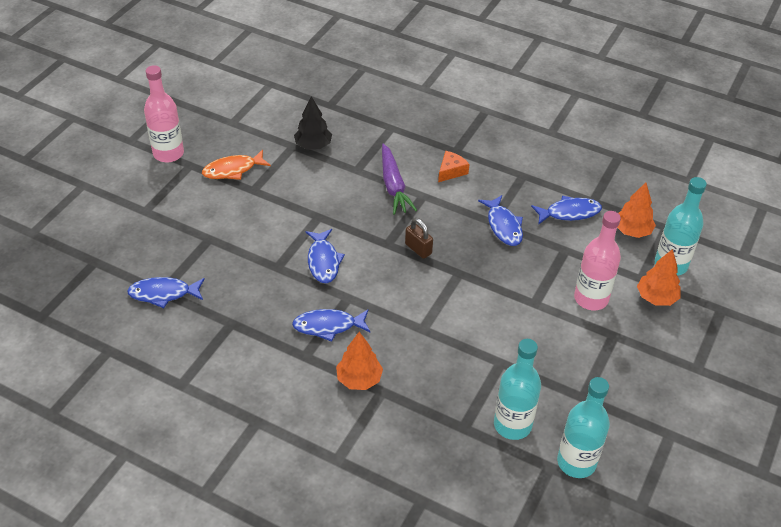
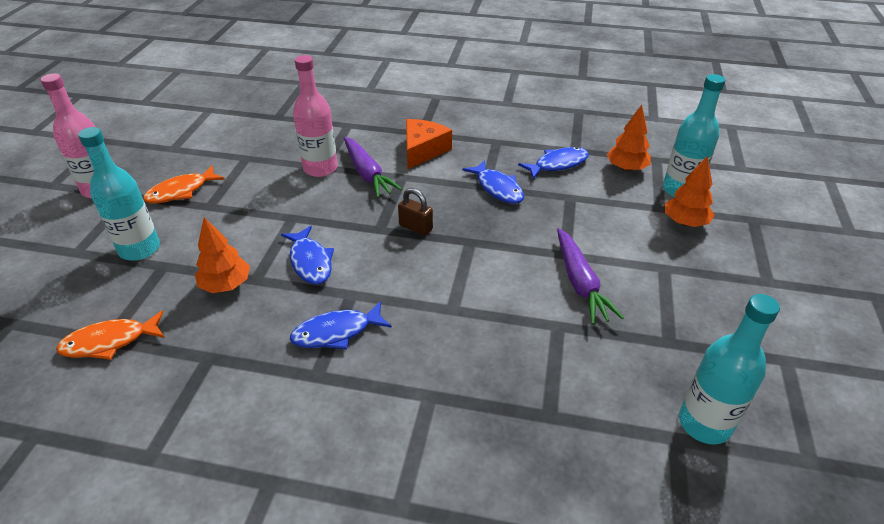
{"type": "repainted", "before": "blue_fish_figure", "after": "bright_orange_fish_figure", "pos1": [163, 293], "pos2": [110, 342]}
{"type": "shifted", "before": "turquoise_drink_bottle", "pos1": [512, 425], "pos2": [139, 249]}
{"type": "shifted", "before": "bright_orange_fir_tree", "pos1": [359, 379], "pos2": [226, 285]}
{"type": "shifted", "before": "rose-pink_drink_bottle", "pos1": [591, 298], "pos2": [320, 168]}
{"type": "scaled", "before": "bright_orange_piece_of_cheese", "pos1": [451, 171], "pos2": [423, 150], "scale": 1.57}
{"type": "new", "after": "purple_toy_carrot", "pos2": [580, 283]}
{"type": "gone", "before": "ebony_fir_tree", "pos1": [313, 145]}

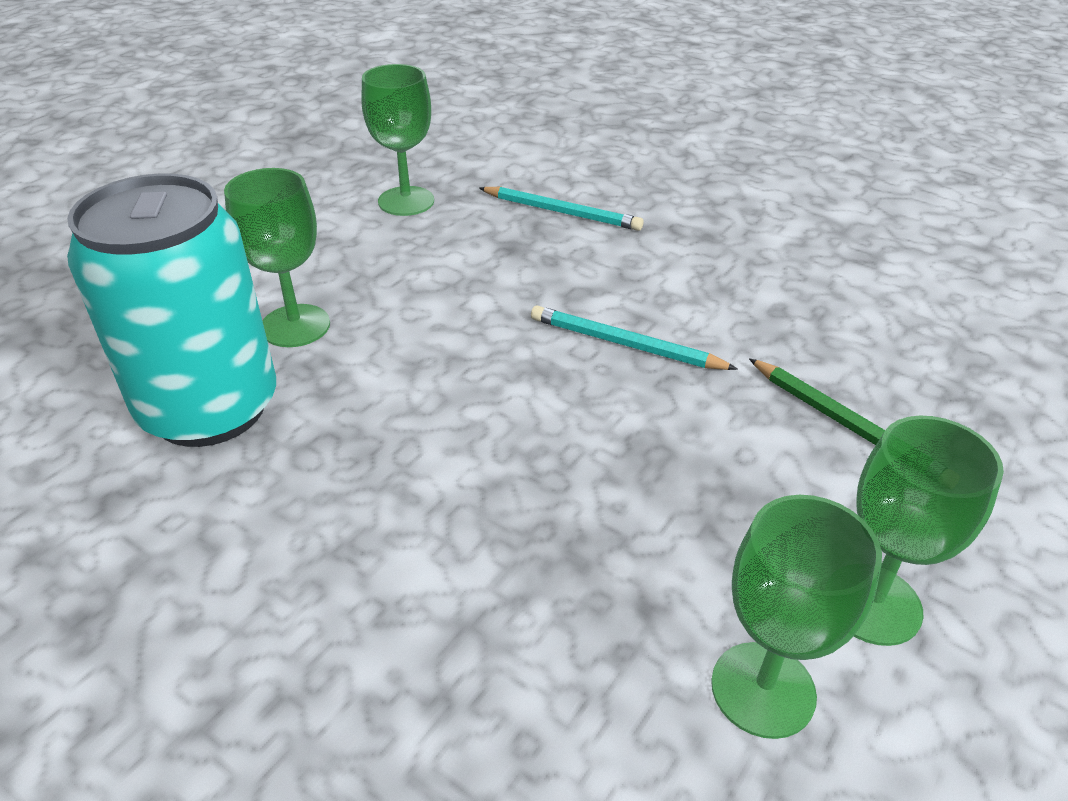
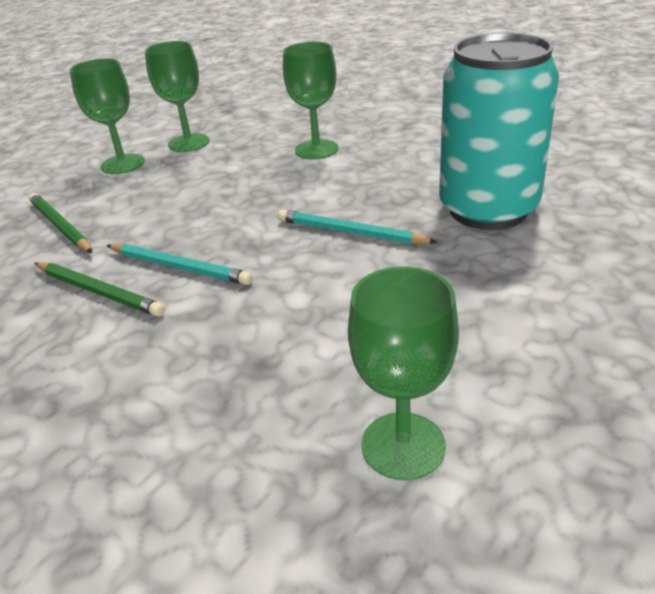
{"type": "new", "after": "leaf-green_pencil", "pos2": [98, 292]}
{"type": "shifted", "before": "turquoise_pencil", "pos1": [561, 212], "pos2": [351, 232]}
{"type": "shifted", "before": "leaf-green_chalice", "pos1": [295, 326], "pos2": [316, 150]}

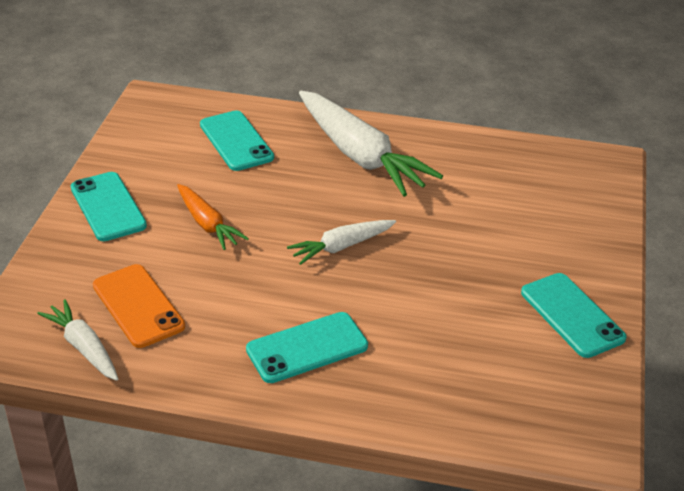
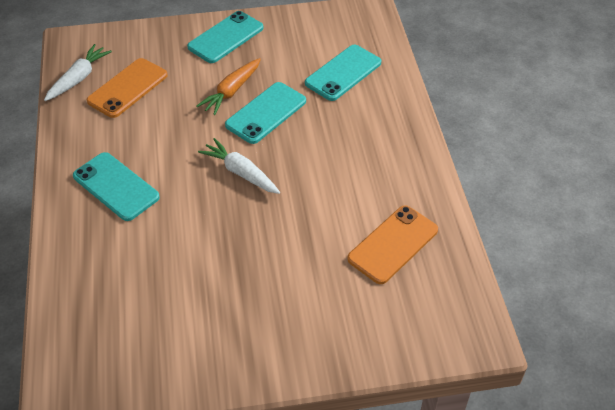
{"type": "shifted", "before": "turquoise_phone", "pos1": [572, 315], "pos2": [266, 113]}
{"type": "new", "after": "bright_orange_phone", "pos2": [393, 244]}
{"type": "gone", "before": "snow-white_toy_carrot", "pos1": [360, 155]}

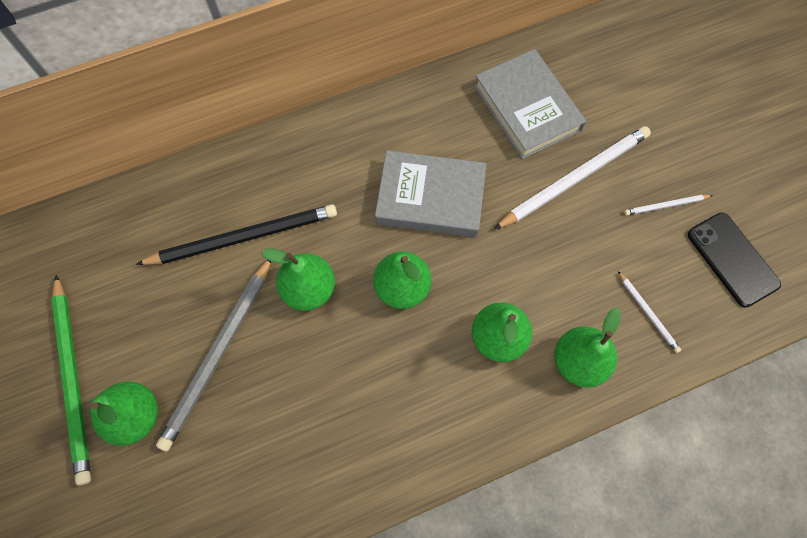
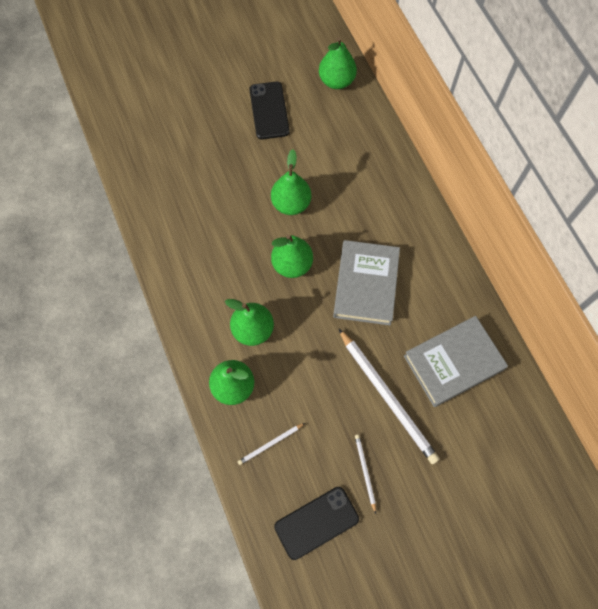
{"type": "new", "after": "ebony_phone", "pos2": [269, 110]}
{"type": "shifted", "before": "leaf-green_pear", "pos1": [136, 416], "pos2": [336, 81]}
{"type": "gone", "before": "leaf-green_pencil", "pos1": [73, 380]}
{"type": "gone", "before": "ebony_pencil", "pos1": [244, 237]}
{"type": "gone", "before": "ash-grey_pencil", "pos1": [218, 354]}

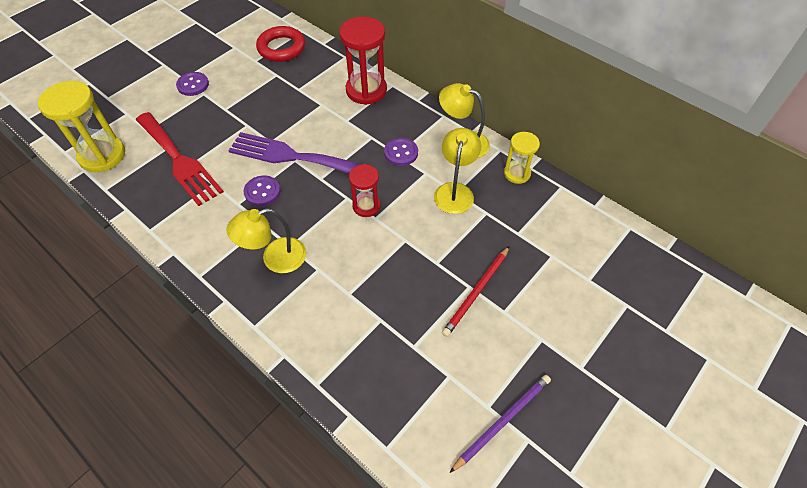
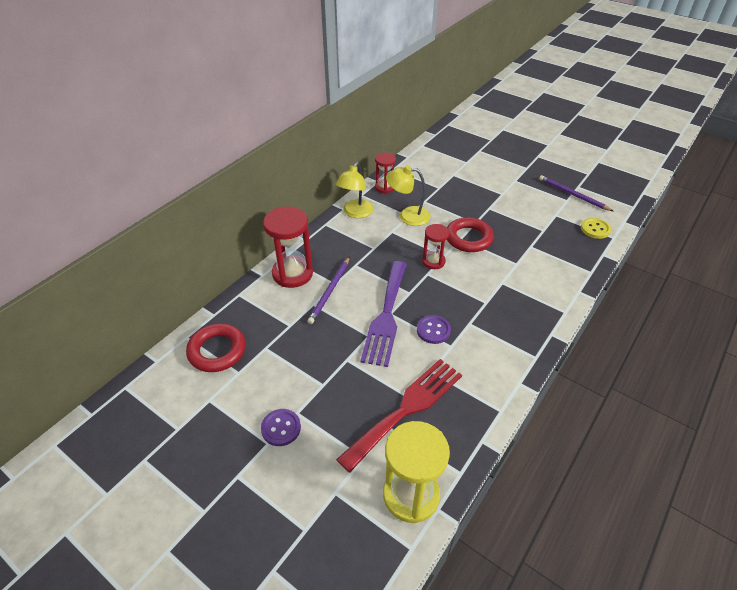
{"type": "new", "after": "purple_pencil", "pos2": [330, 291]}
{"type": "repainted", "before": "golden_sandglass", "after": "scarlet_sandglass", "pos1": [517, 173], "pos2": [384, 187]}
{"type": "new", "after": "scarlet_hoop", "pos2": [468, 238]}
{"type": "new", "after": "golden_button", "pos2": [595, 229]}
{"type": "gone", "before": "golden_lamp", "pos1": [275, 258]}
{"type": "gone", "before": "purple_button", "pos1": [401, 153]}
{"type": "gone", "before": "scarlet_pencil", "pos1": [476, 292]}

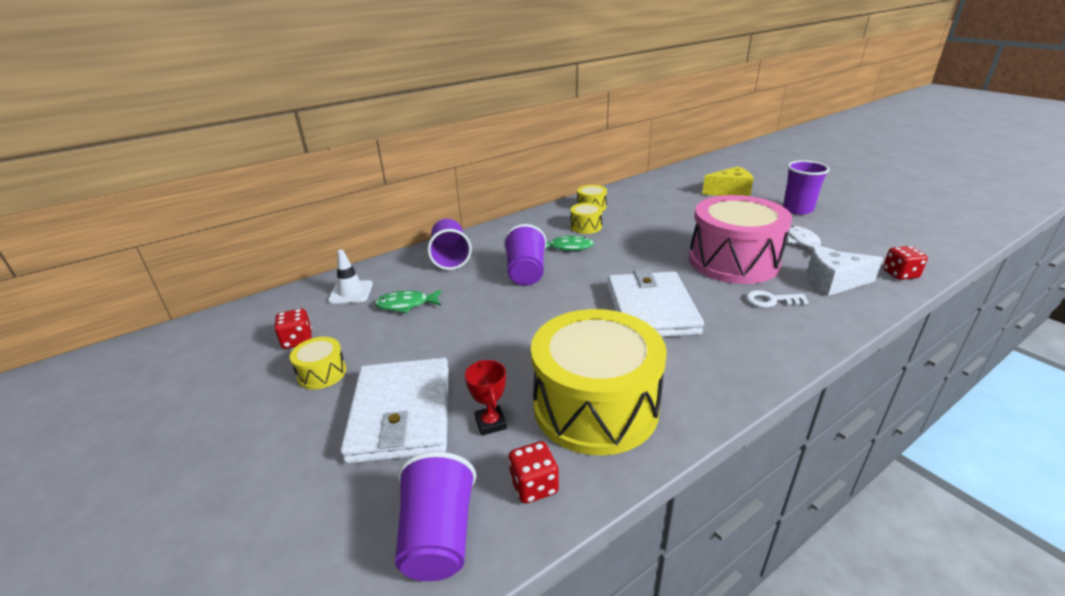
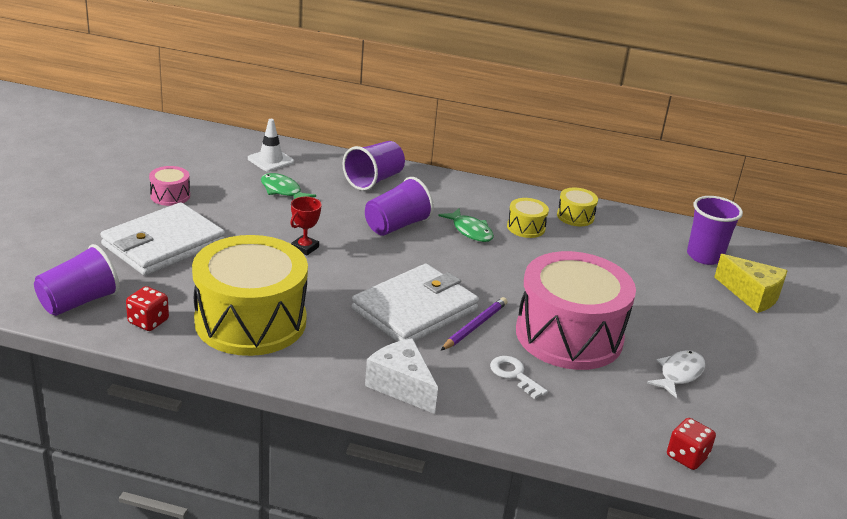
{"type": "repainted", "before": "golden_drum", "after": "rose-pink_drum", "pos1": [322, 373], "pos2": [170, 196]}
{"type": "shifted", "before": "scarlet_trophy", "pos1": [490, 423], "pos2": [305, 248]}
{"type": "shifted", "before": "snow-white_piece_of_cheese", "pos1": [834, 282], "pos2": [401, 386]}
{"type": "new", "after": "purple_pencil", "pos2": [475, 326]}
{"type": "shifted", "before": "purple_beaker", "pos1": [797, 209], "pos2": [704, 256]}
{"type": "gone", "before": "scarlet_die", "pos1": [297, 340]}

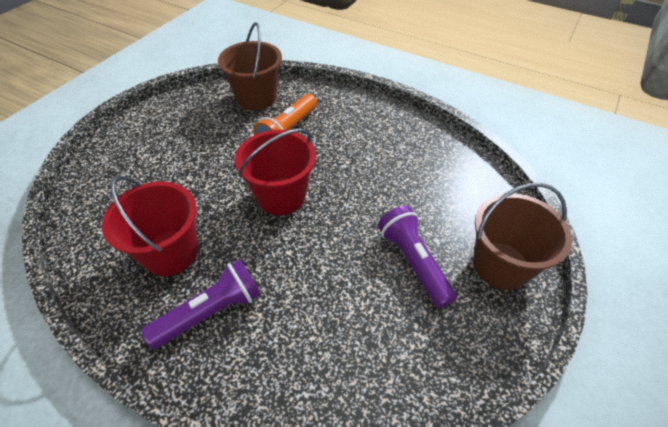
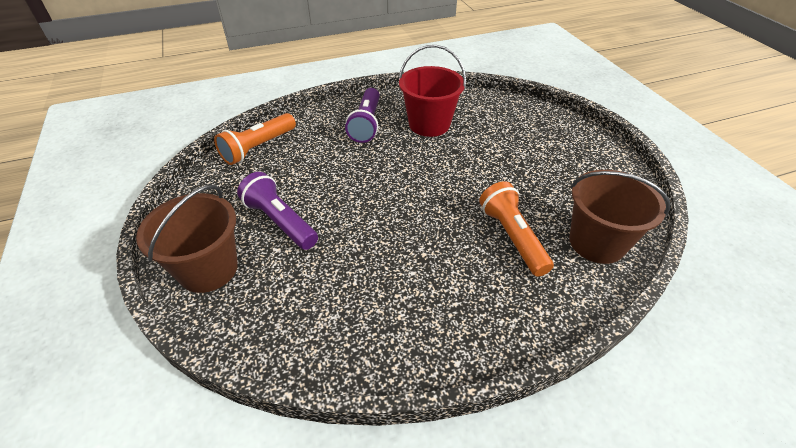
{"type": "new", "after": "bright_orange_pocket_torch", "pos2": [258, 147]}
{"type": "rotated", "before": "purple_pocket_torch", "pos1": [413, 262], "pos2": [280, 221], "turn": -150}
{"type": "gone", "before": "scarlet_sand_bucket", "pos1": [281, 196]}

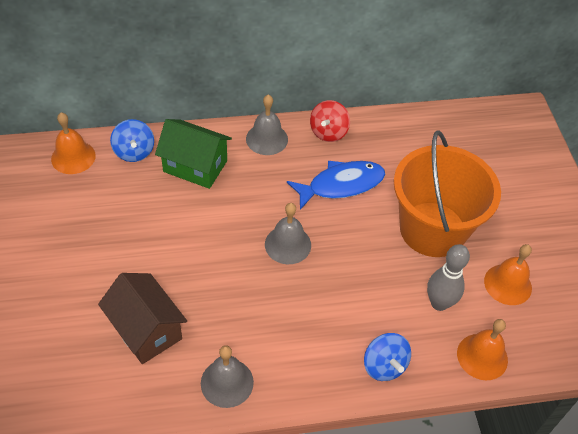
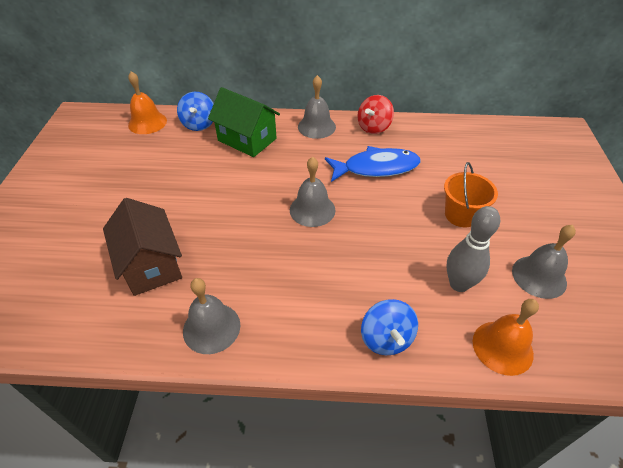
{"type": "scaled", "before": "bright_orange_sand_bucket", "pos1": [432, 229], "pos2": [461, 215], "scale": 0.49}
{"type": "repainted", "before": "bright_orange_bell", "after": "ash-grey_bell", "pos1": [508, 284], "pos2": [539, 276]}

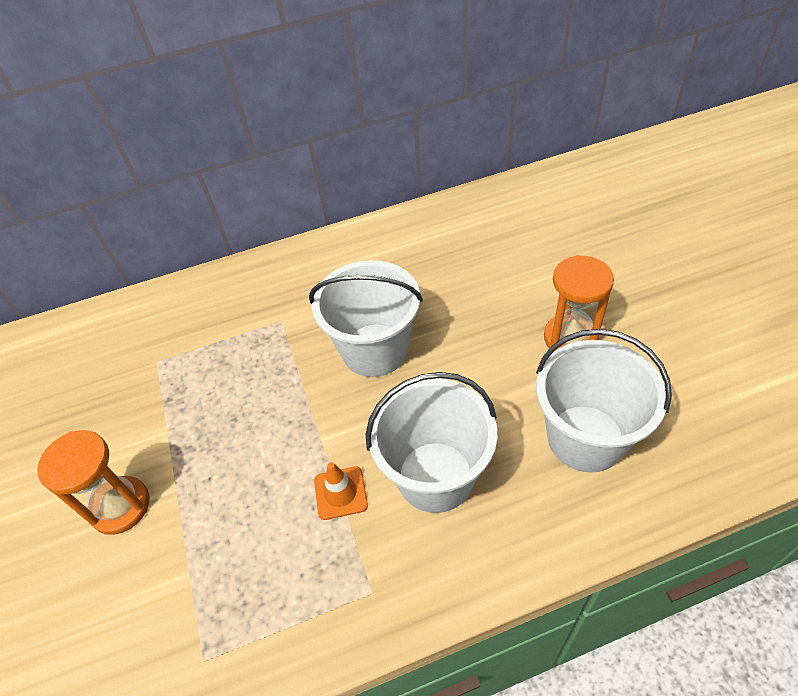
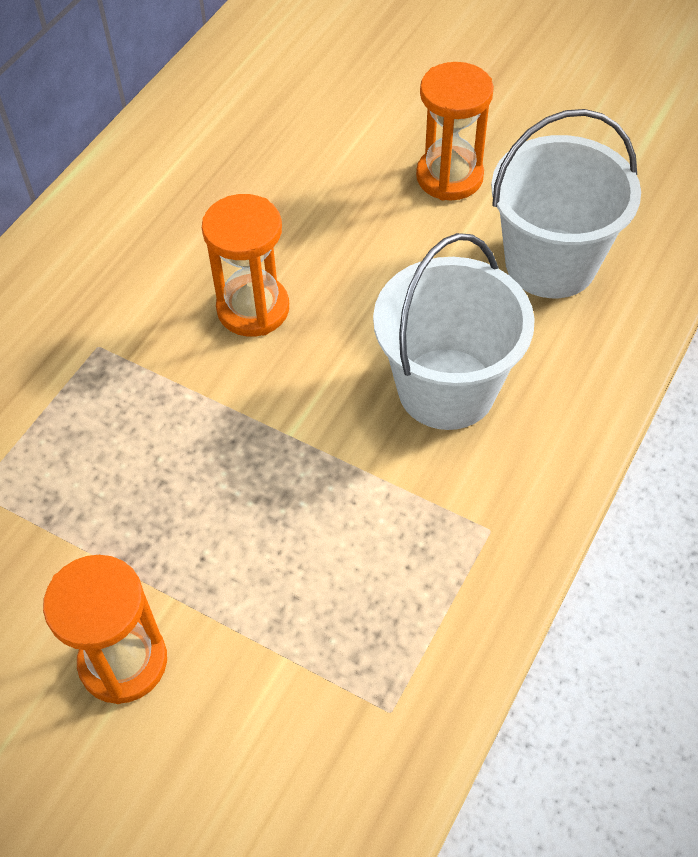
{"type": "swapped", "before": "snow-white_sand_bucket", "after": "bright_orange_sandglass", "pos1": [375, 350], "pos2": [253, 309]}
{"type": "gone", "before": "bright_orange_traffic_cone", "pos1": [340, 493]}

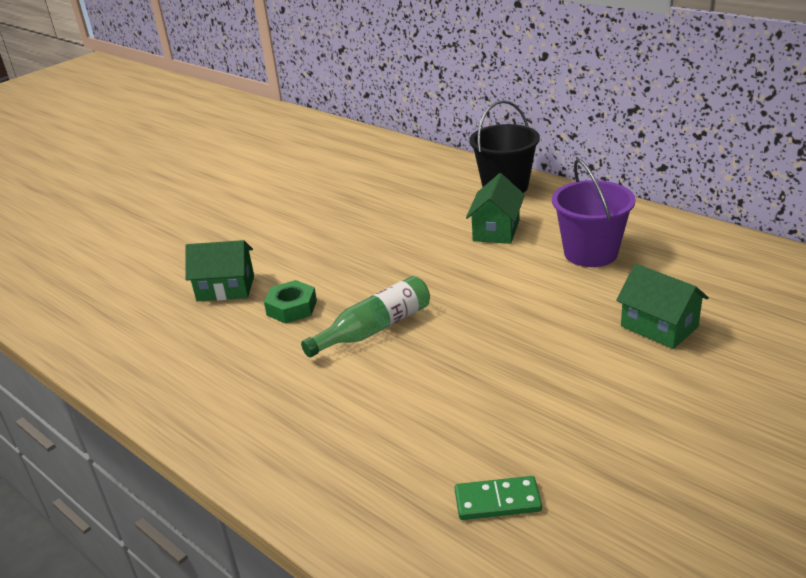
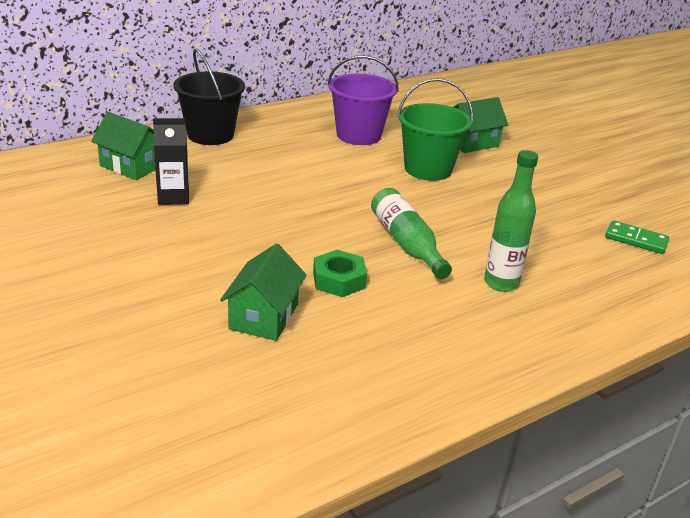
{"type": "shifted", "before": "leaf-green_cottage", "pos1": [496, 230], "pos2": [131, 166]}
{"type": "new", "after": "ebony_milk_carton", "pos2": [173, 197]}
{"type": "new", "after": "leaf-green_sand_bucket", "pos2": [428, 169]}
{"type": "new", "after": "leaf-green_drink_bottle", "pos2": [501, 283]}
{"type": "rotated", "before": "leaf-green_domino_tile", "pos1": [497, 501], "pos2": [636, 240], "turn": -75}

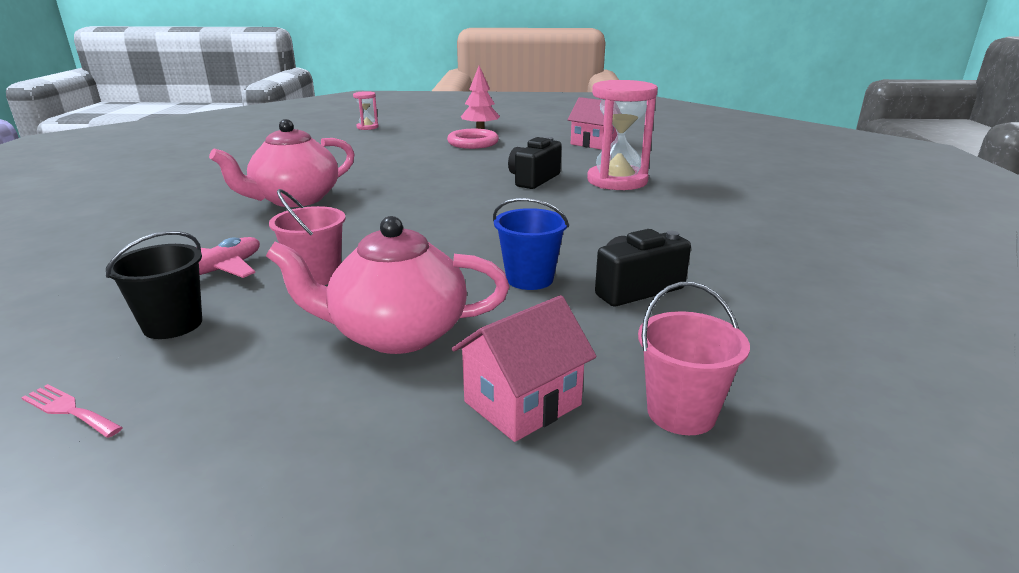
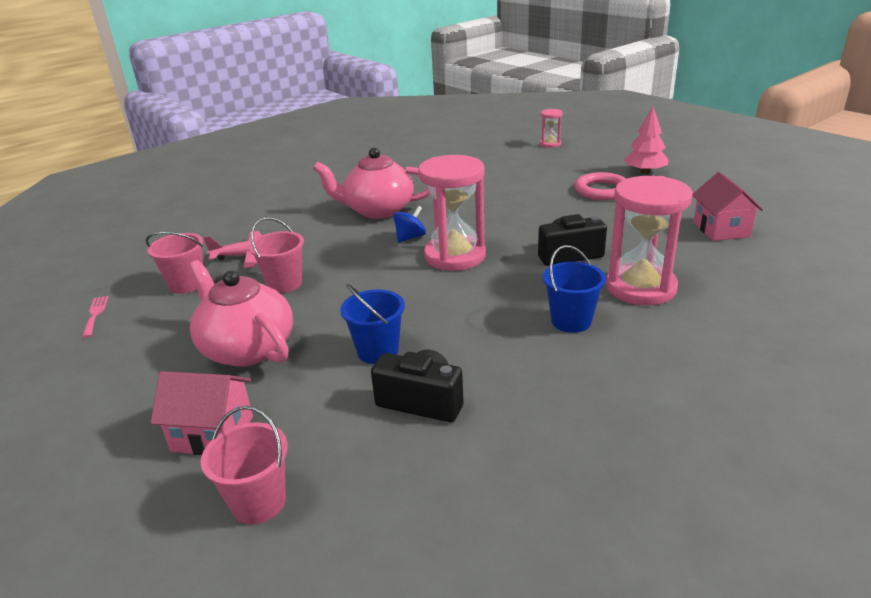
{"type": "repainted", "before": "ebony_sand_bucket", "after": "rose-pink_sand_bucket", "pos1": [173, 325], "pos2": [187, 284]}
{"type": "new", "after": "blue_toy_top", "pos2": [410, 237]}
{"type": "new", "after": "rose-pink_sandglass", "pos2": [455, 256]}
{"type": "new", "after": "blue_sand_bucket", "pos2": [571, 321]}

